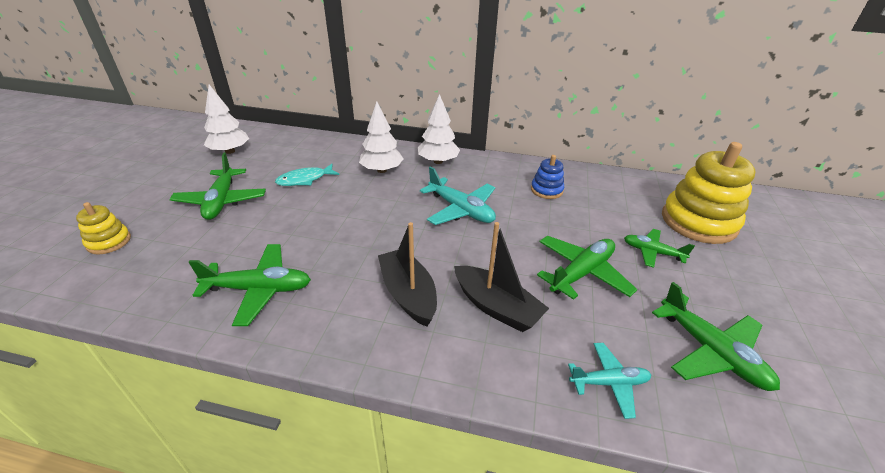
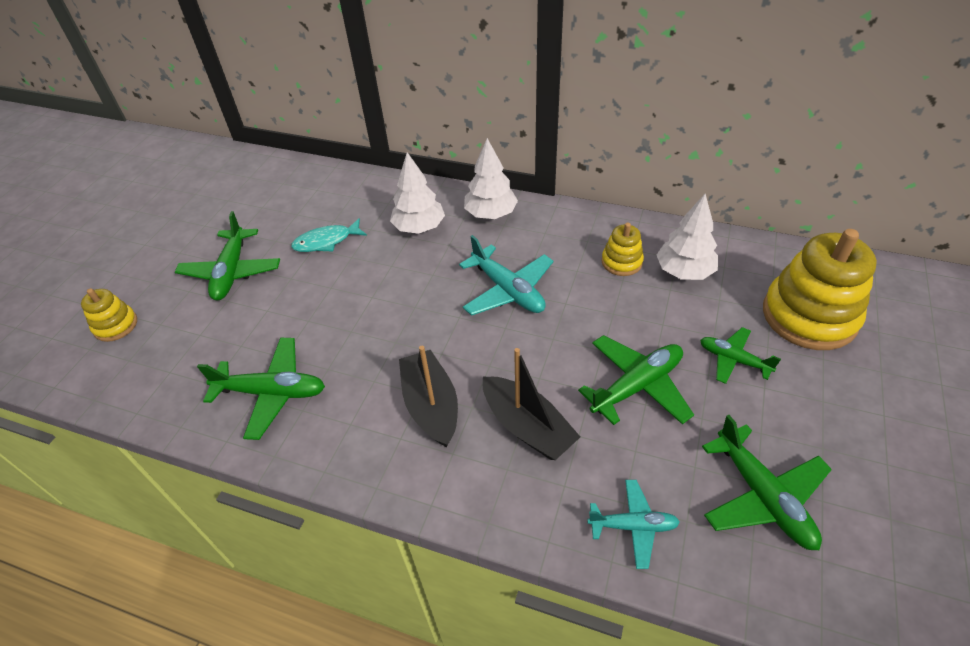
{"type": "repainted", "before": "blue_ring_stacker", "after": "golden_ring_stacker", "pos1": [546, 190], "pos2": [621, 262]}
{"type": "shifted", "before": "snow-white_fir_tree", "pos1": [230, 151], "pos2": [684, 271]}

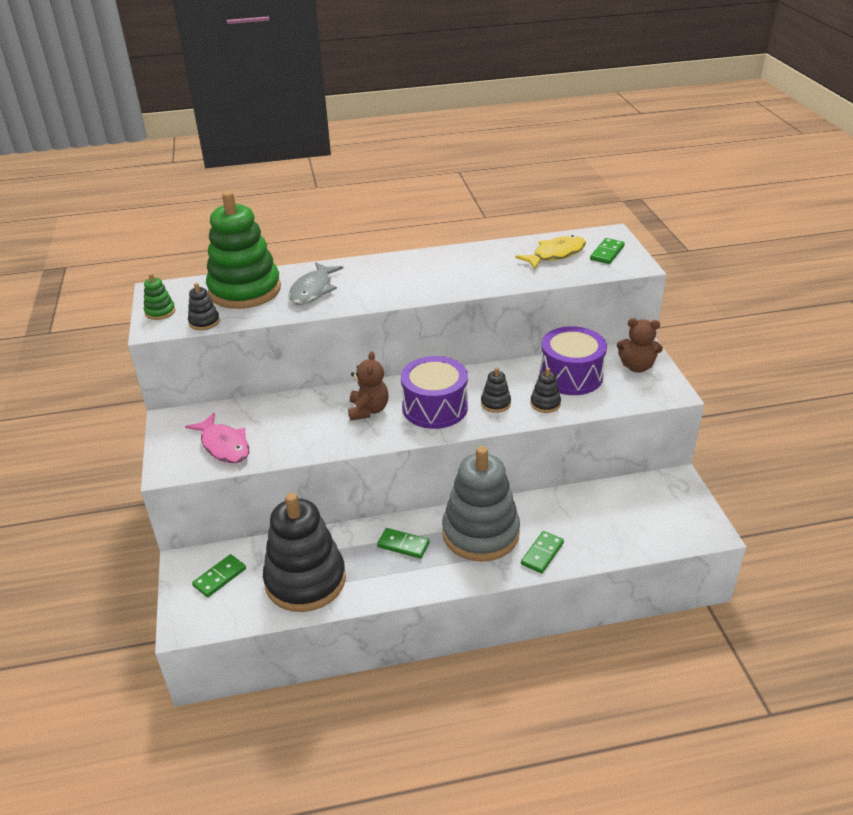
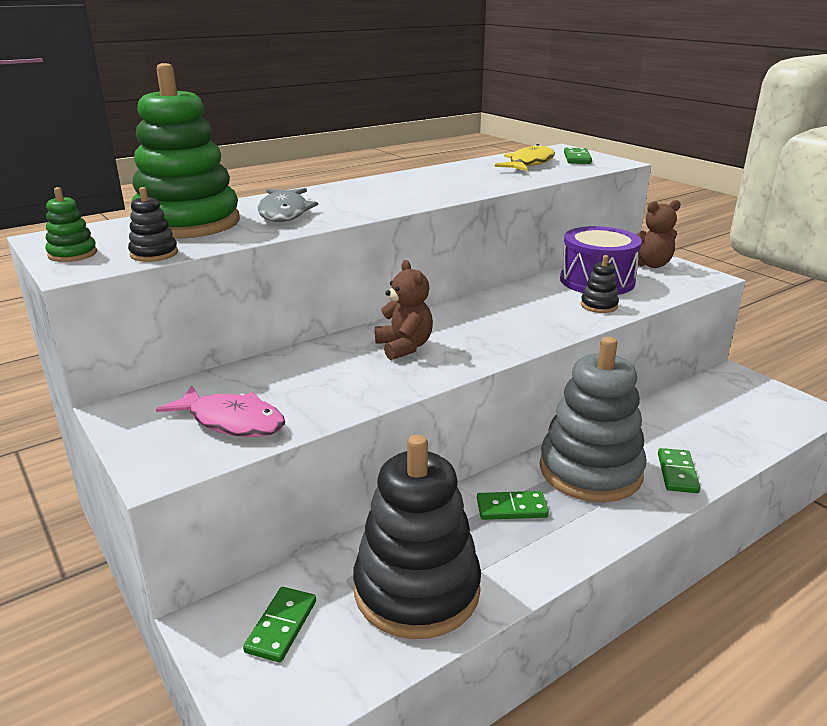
{"type": "gone", "before": "purple_drum", "pos1": [435, 407]}
{"type": "gone", "before": "ebony_ring_stacker", "pos1": [495, 403]}

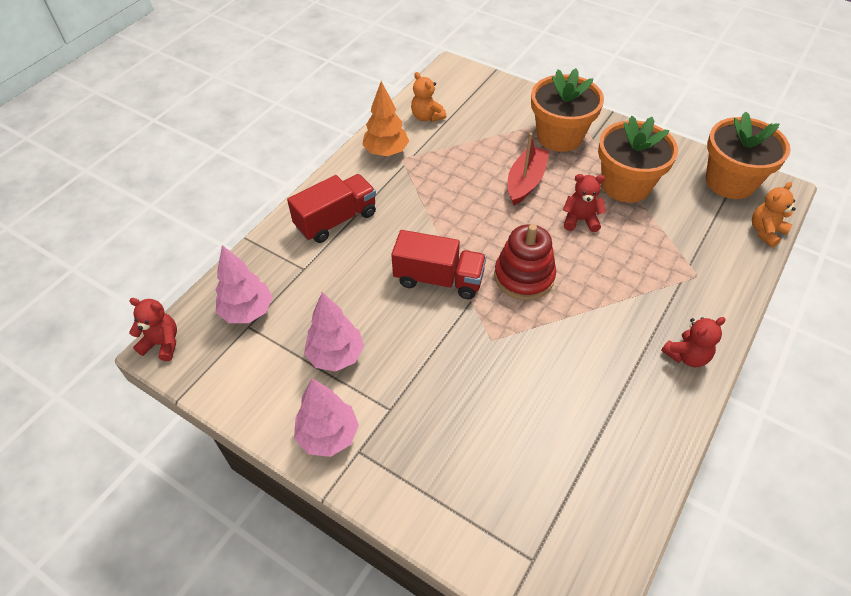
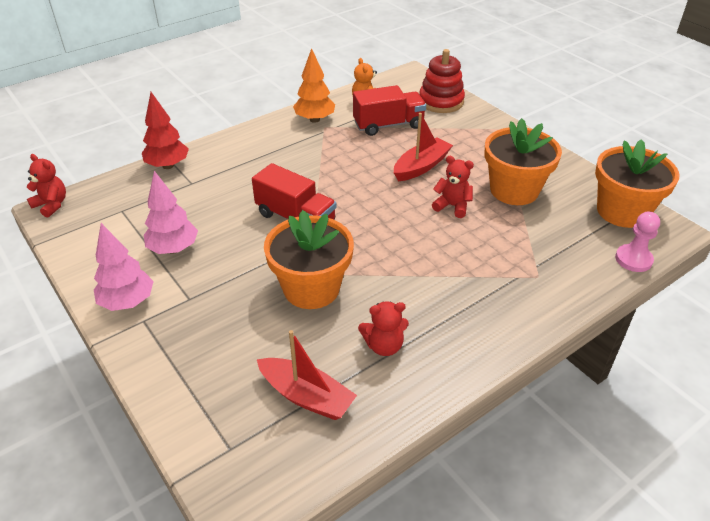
{"type": "new", "after": "scarlet_fir_tree", "pos2": [168, 165]}
{"type": "new", "after": "scarlet_sailboat", "pos2": [306, 396]}
{"type": "shifted", "before": "bright_orange_flower_pot", "pos1": [559, 136], "pos2": [311, 288]}
{"type": "shifted", "before": "scarlet_lorry", "pos1": [336, 220], "pos2": [388, 125]}
{"type": "shifted", "before": "scarlet_teddy", "pos1": [686, 355], "pos2": [384, 346]}
{"type": "shifted", "before": "scarlet_ring_stacker", "pos1": [524, 277], "pos2": [441, 101]}
{"type": "swapped", "before": "bright_orange_teddy", "after": "rose-pink_game_pawn", "pos1": [765, 231], "pos2": [633, 259]}
{"type": "gone", "before": "rose-pink_fir_tree", "pos1": [247, 311]}

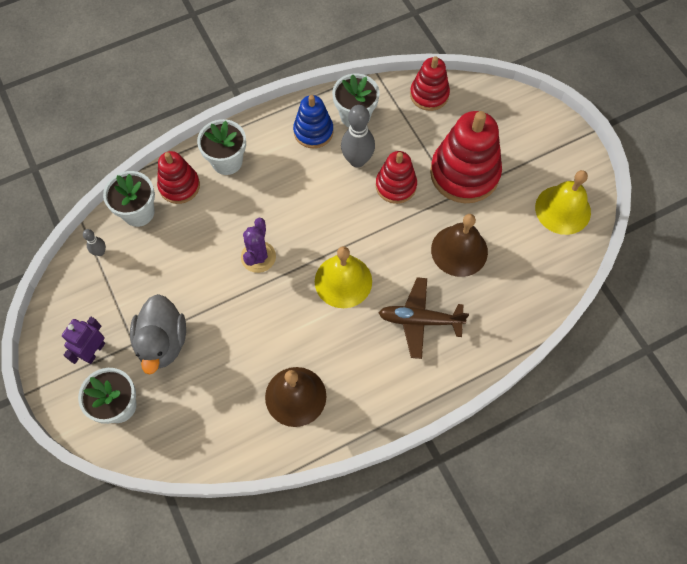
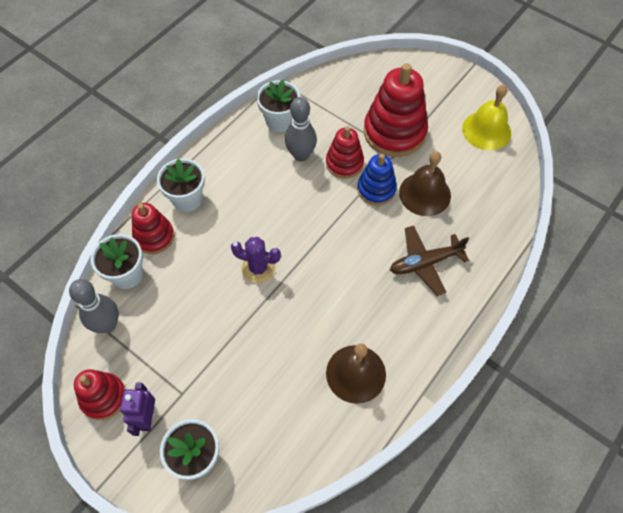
{"type": "scaled", "before": "ash-grey_skittle", "pos1": [100, 252], "pos2": [107, 324], "scale": 1.99}
{"type": "shifted", "before": "scarlet_ring_stacker", "pos1": [429, 95], "pos2": [103, 397]}
{"type": "rotated", "before": "purple_prickly_plant", "pos1": [258, 257], "pos2": [258, 268], "turn": -60}
{"type": "shifted", "before": "blue_ring_stacker", "pos1": [313, 131], "pos2": [376, 189]}
{"type": "gone", "before": "ash-grey_rubber_duck", "pos1": [163, 342]}
{"type": "gone", "before": "golden_bell", "pos1": [343, 281]}

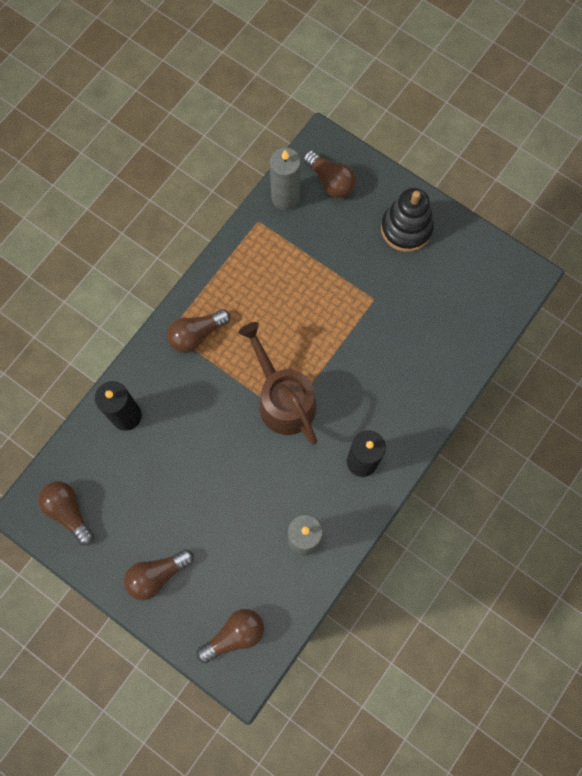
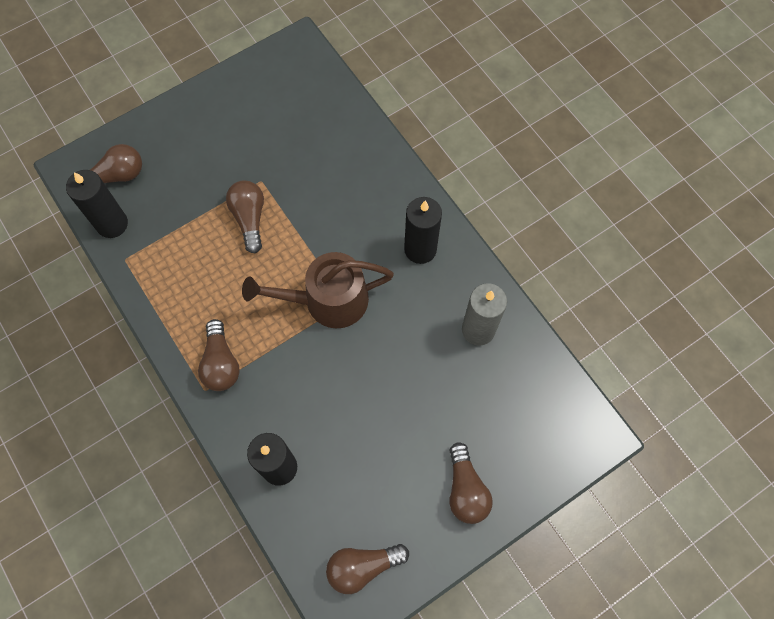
{"type": "repainted", "before": "ash-grey_candle", "after": "ebony_candle", "pos1": [285, 197], "pos2": [112, 224]}
{"type": "shifted", "before": "dark_brown_lightbulb", "pos1": [235, 635], "pos2": [249, 218]}
{"type": "gone", "before": "ebony_ring_stacker", "pos1": [406, 228]}

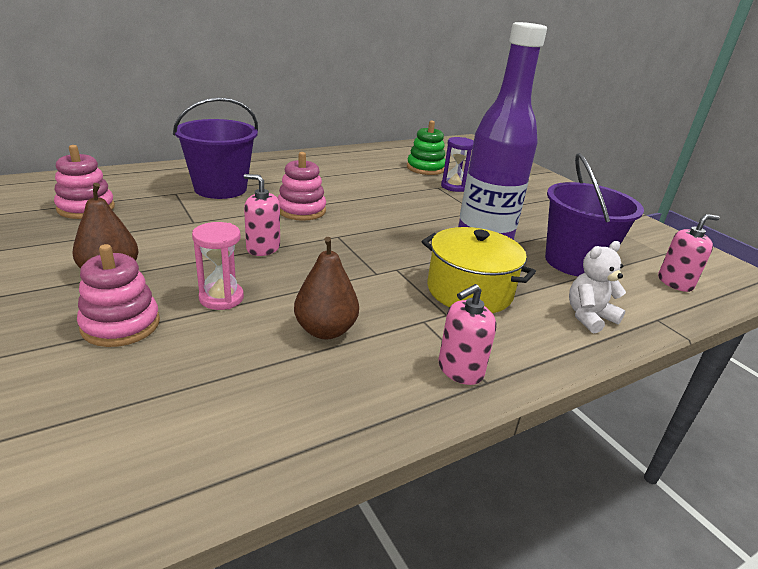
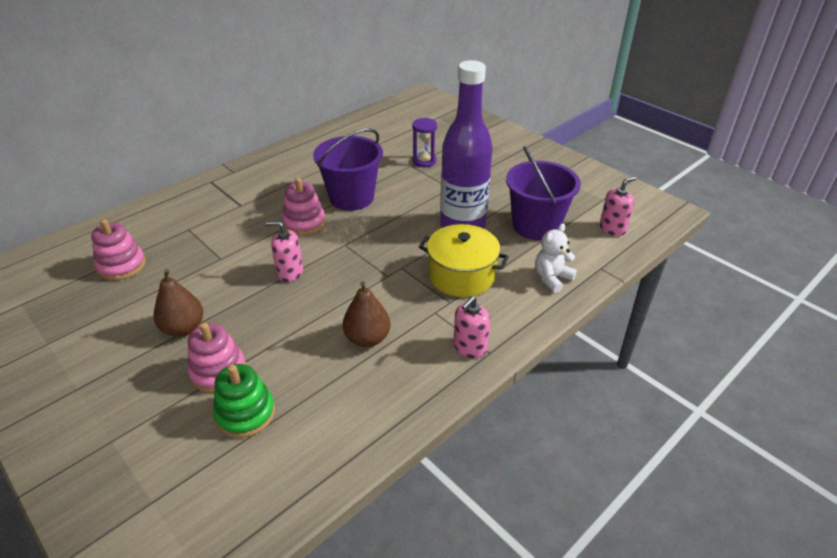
{"type": "shifted", "before": "leaf-green_ring_stacker", "pos1": [425, 168], "pos2": [245, 413]}
{"type": "shifted", "before": "purple_sand_bucket", "pos1": [220, 188], "pos2": [351, 197]}
{"type": "gone", "before": "rose-pink_sandglass", "pos1": [221, 298]}

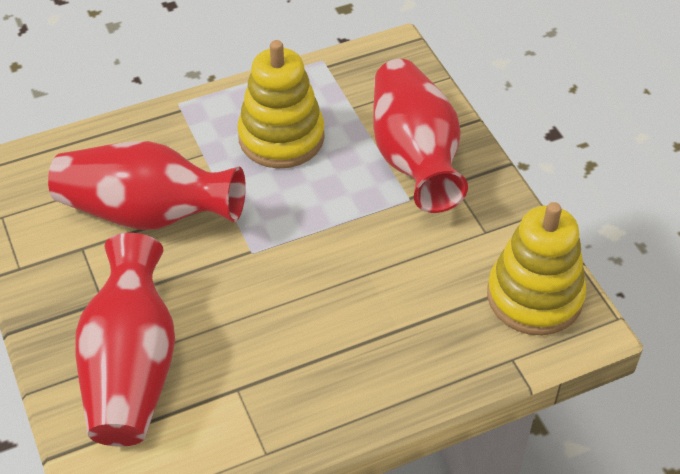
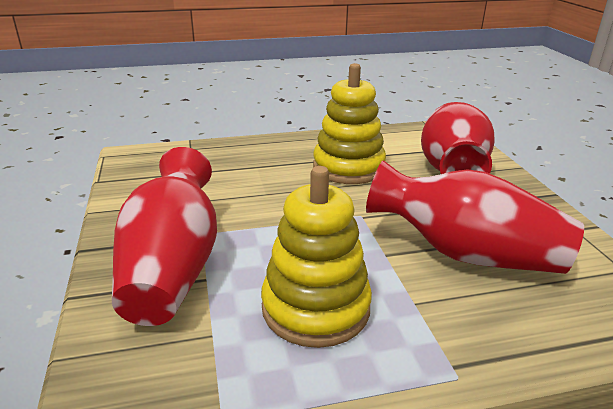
{"type": "shifted", "before": "golden_ring_stacker", "pos1": [534, 296], "pos2": [348, 167]}

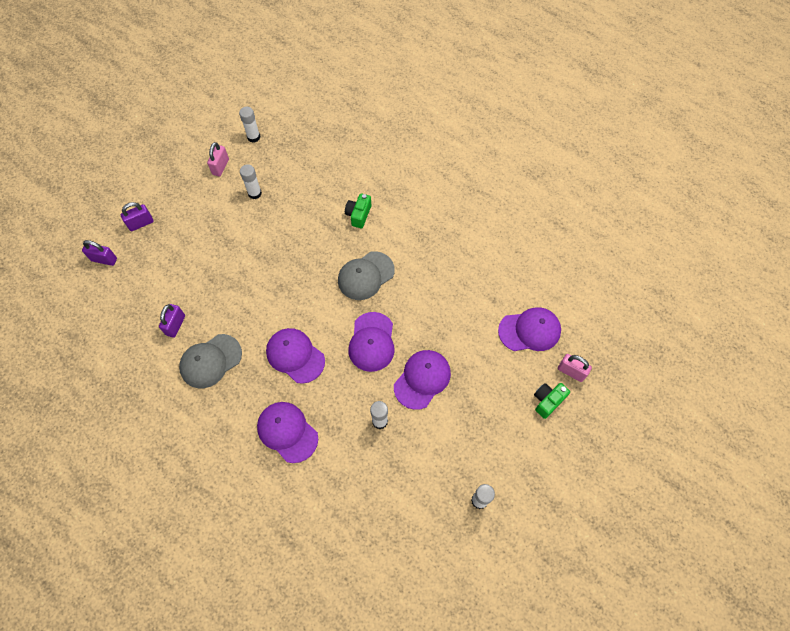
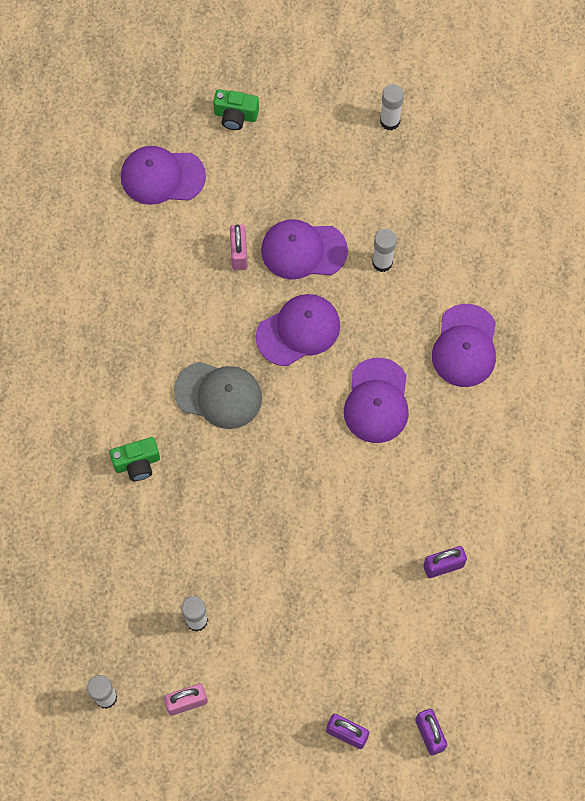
{"type": "rotated", "before": "purple_peaked_cap", "pos1": [529, 330], "pos2": [162, 176], "turn": -45}
{"type": "shifted", "before": "rose-pink_lock", "pos1": [571, 371], "pos2": [239, 254]}
{"type": "gone", "before": "ash-grey_peaked_cap", "pos1": [210, 361]}

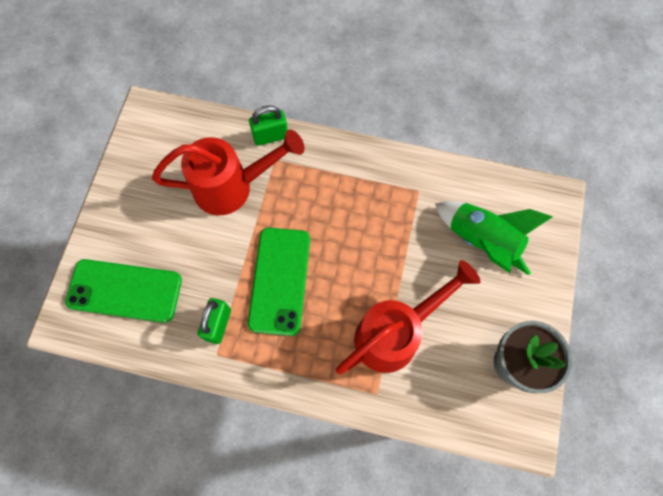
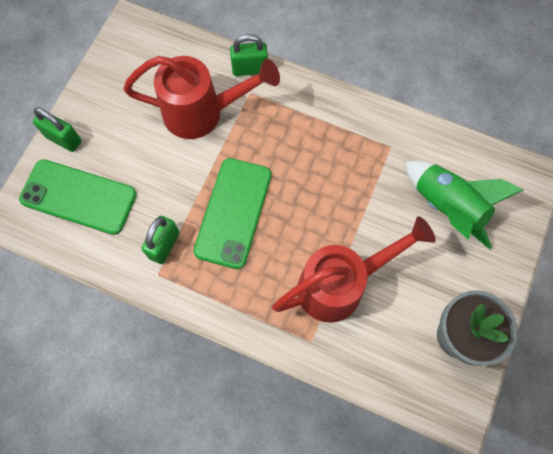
{"type": "new", "after": "leaf-green_lock", "pos2": [63, 139]}

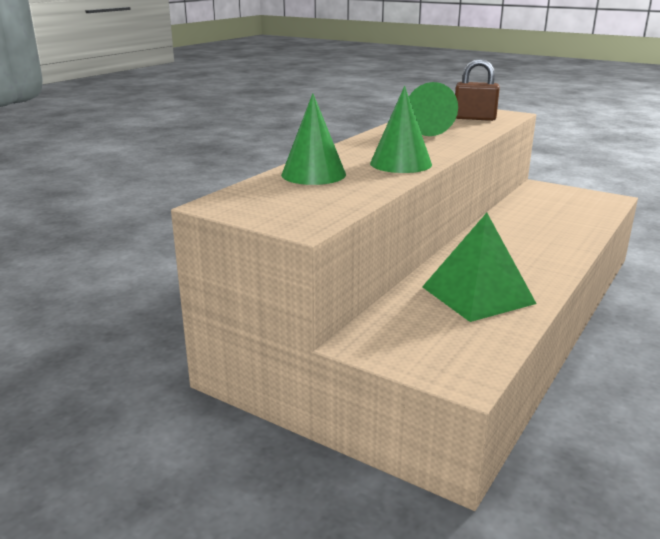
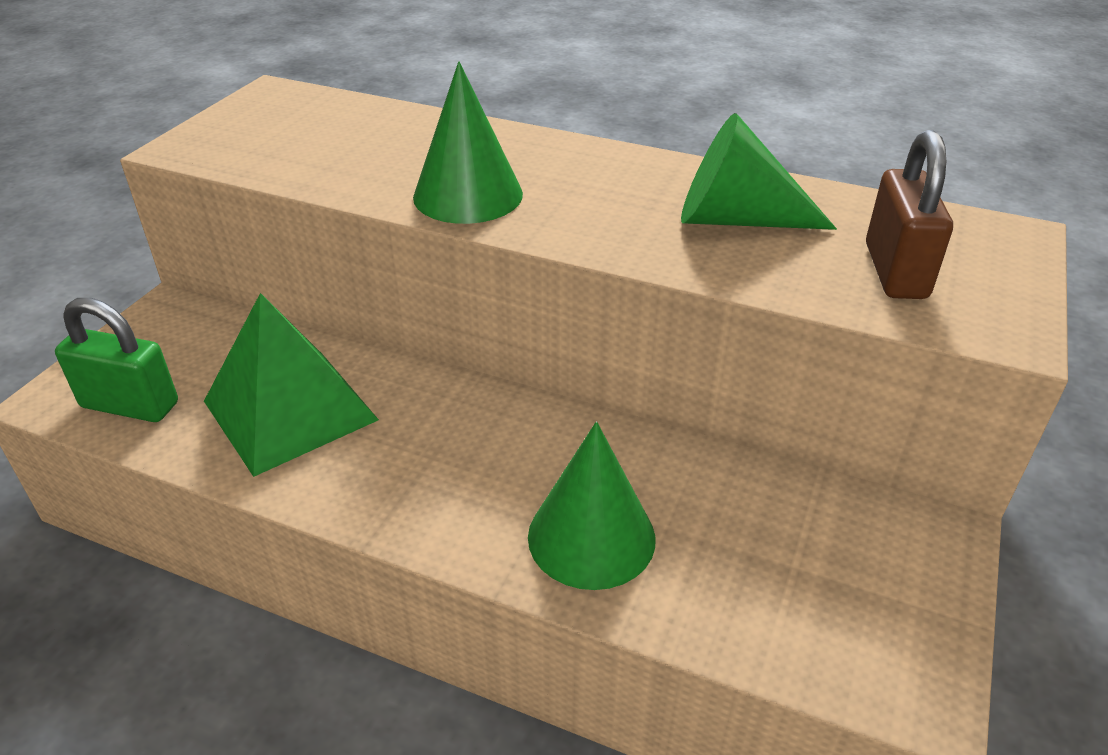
{"type": "new", "after": "leaf-green_lock", "pos2": [130, 405]}
{"type": "shifted", "before": "leaf-green_solid_cone", "pos1": [313, 174], "pos2": [591, 537]}

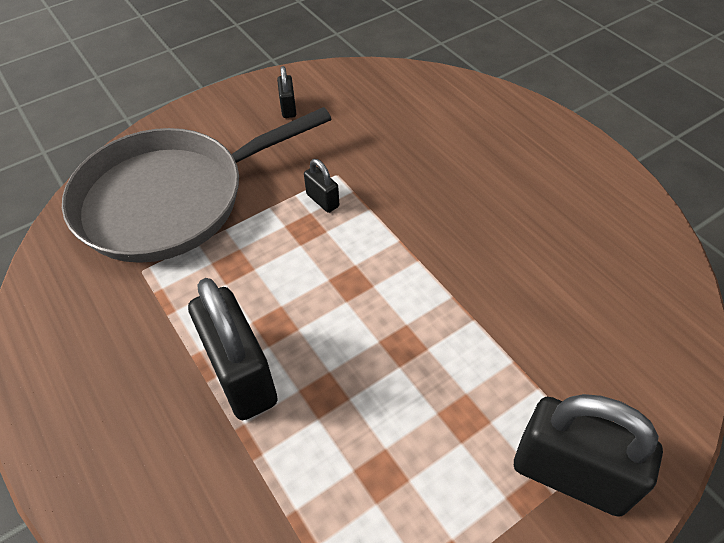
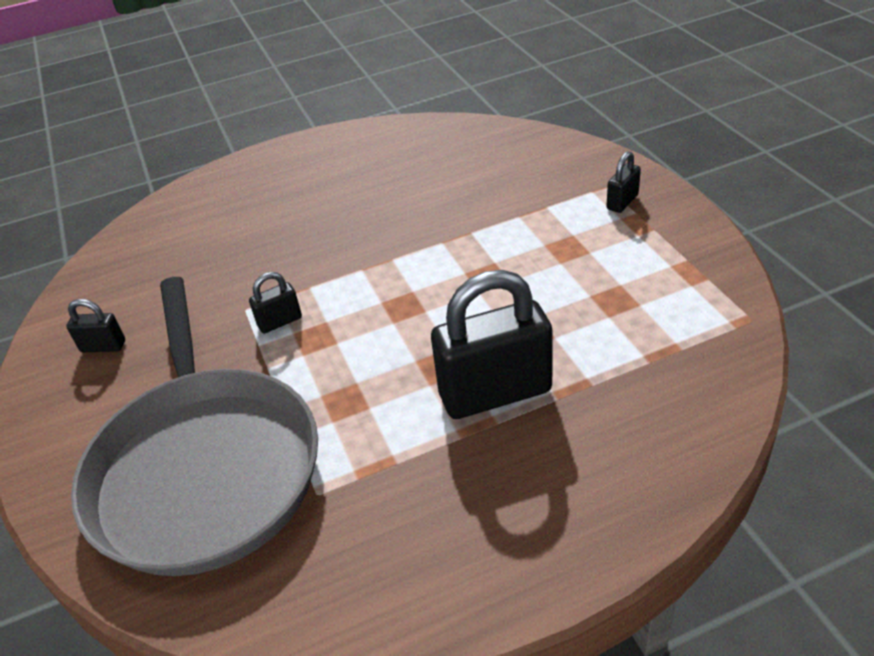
{"type": "scaled", "before": "ebony_lock", "pos1": [570, 475], "pos2": [622, 202], "scale": 0.46}

